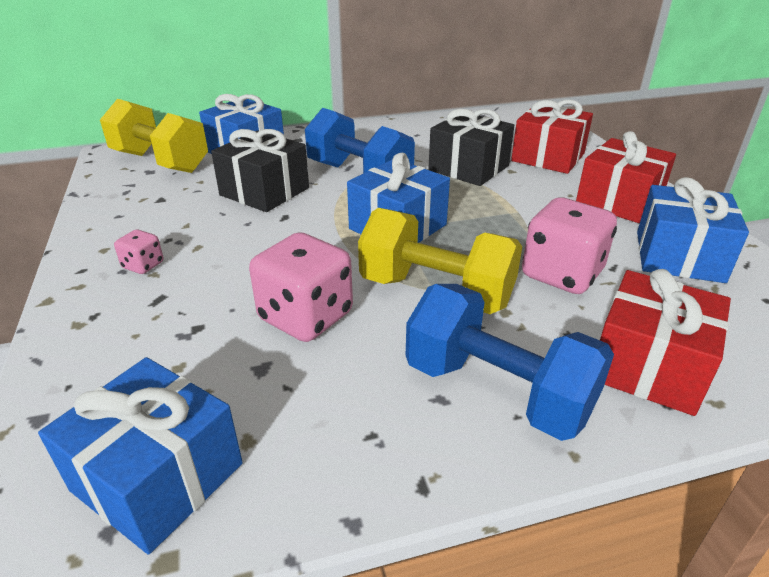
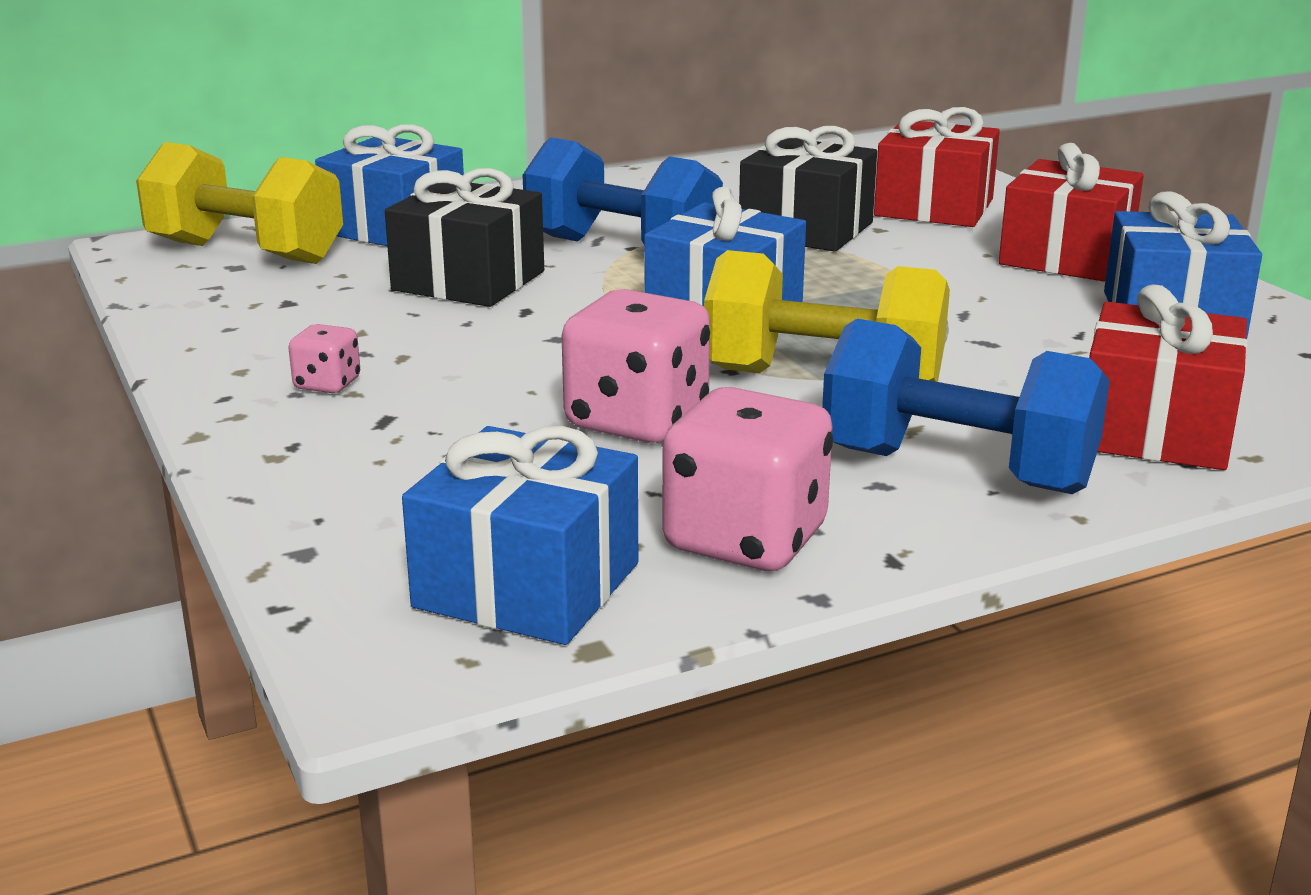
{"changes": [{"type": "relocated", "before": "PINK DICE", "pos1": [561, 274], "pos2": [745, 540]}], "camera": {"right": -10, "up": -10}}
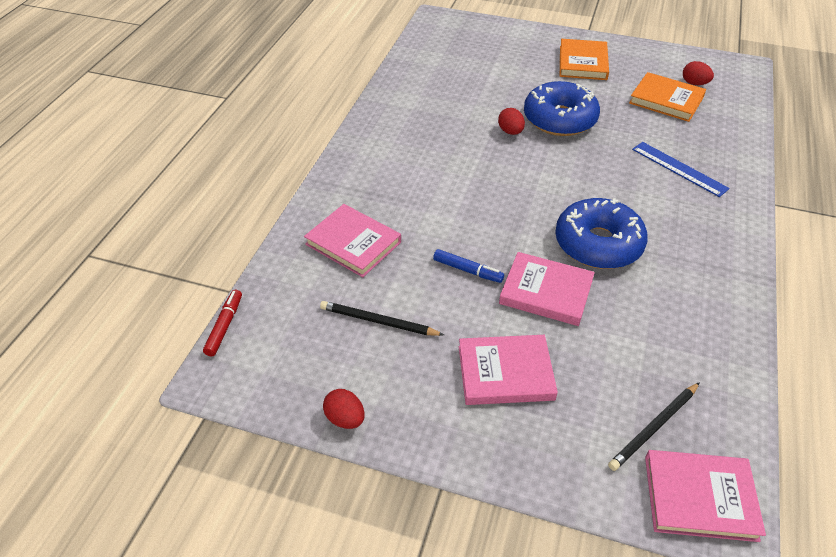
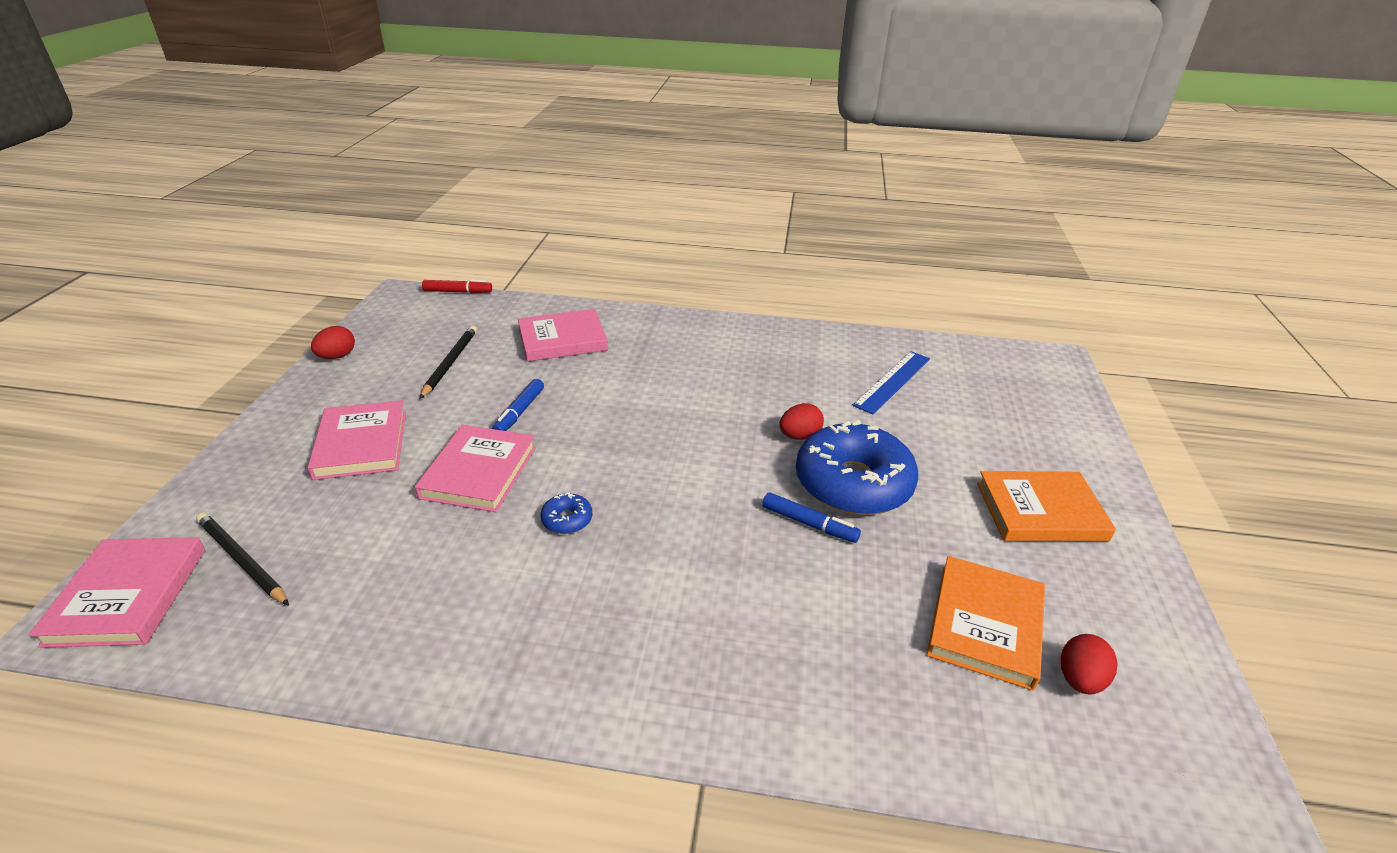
{"changes": [{"type": "spun", "before": "PINK BOOK", "pos1": [353, 243], "pos2": [562, 339], "turn": 45}, {"type": "size", "before": "BLUE DONUT", "pos1": [598, 244], "pos2": [567, 520], "scale": 0.4}, {"type": "relocated", "before": "BLUE RULER", "pos1": [679, 169], "pos2": [892, 381]}, {"type": "appeared", "after": "BLUE MARKER", "pos2": [808, 523]}], "camera": {"right": 80, "up": -10}}
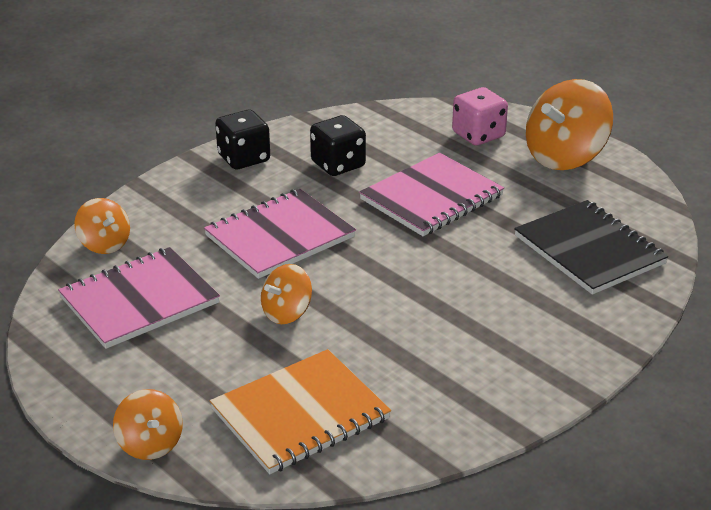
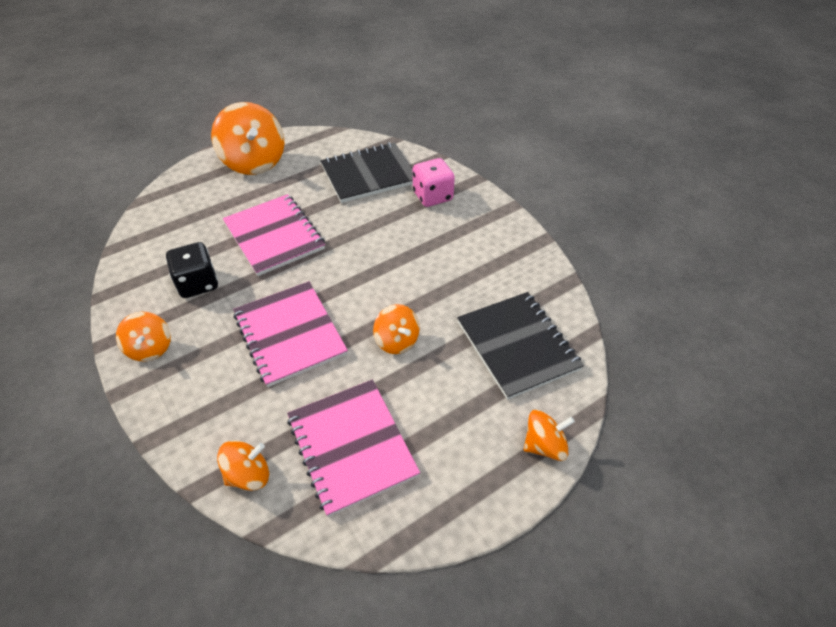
{"changes": [{"type": "colour", "before": "ORANGE NOTEBOOK", "after": "BLACK NOTEBOOK", "pos1": [300, 414], "pos2": [517, 345]}, {"type": "exchanged", "before": "BLACK DICE", "after": "ORANGE SPINNING TOP", "pos1": [244, 158], "pos2": [150, 348]}, {"type": "relocated", "before": "PINK DICE", "pos1": [478, 135], "pos2": [432, 196]}], "camera": {"right": -80, "up": 15}}
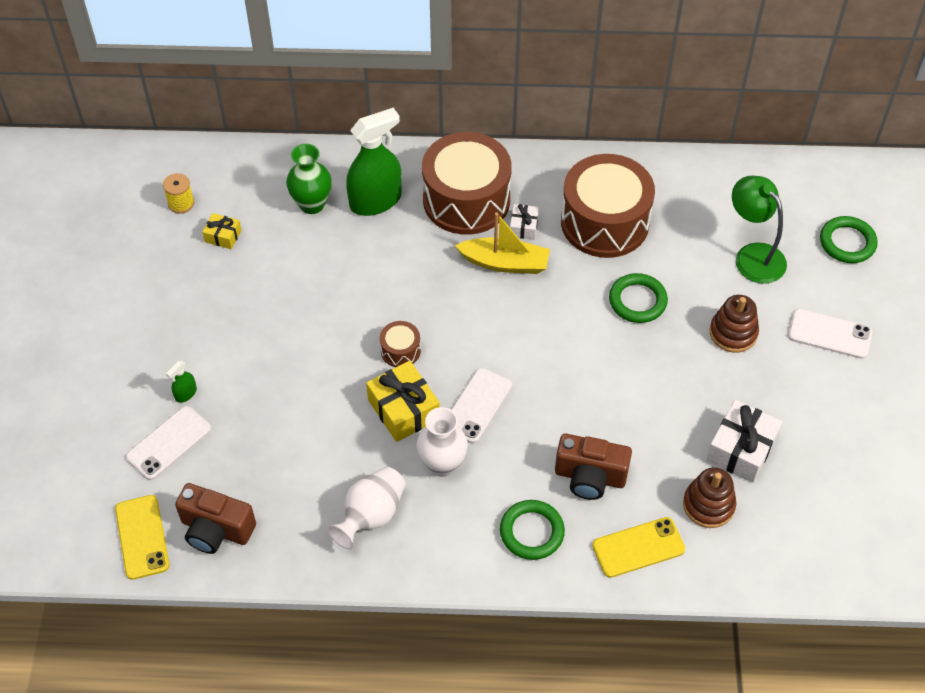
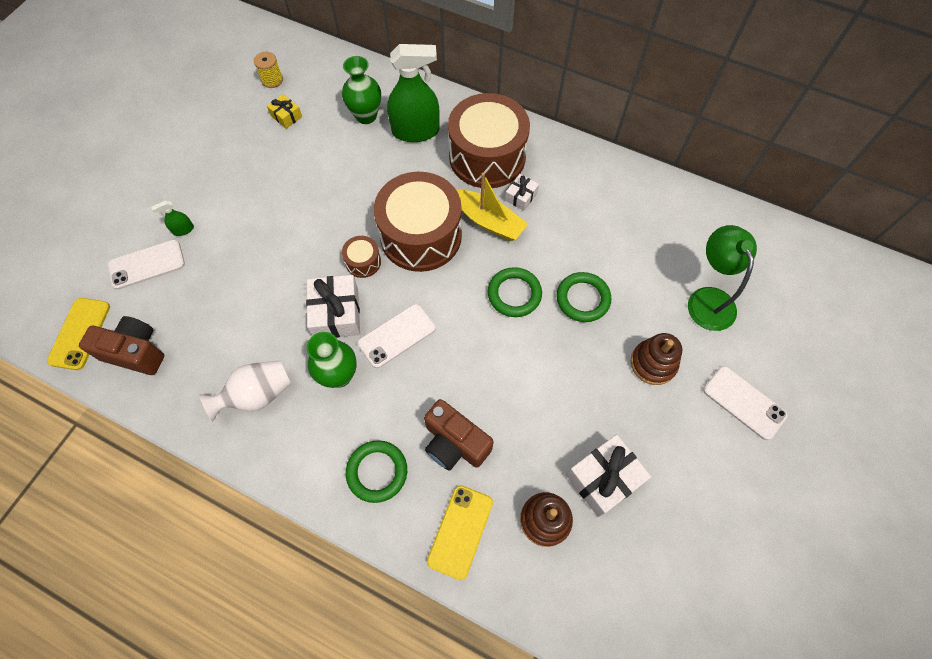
{"changes": [{"type": "spun", "before": "BROWN CAMERA", "pos1": [216, 529], "pos2": [135, 352], "turn": 150}, {"type": "colour", "before": "YELLOW GIFT", "after": "WHITE GIFT", "pos1": [403, 409], "pos2": [336, 313]}, {"type": "colour", "before": "WHITE VASE", "after": "GREEN VASE", "pos1": [442, 464], "pos2": [339, 375]}, {"type": "relocated", "before": "BROWN DRUM", "pos1": [604, 222], "pos2": [421, 236]}, {"type": "spun", "before": "YELLOW PHONE", "pos1": [638, 547], "pos2": [460, 531], "turn": -75}, {"type": "relocated", "before": "GREEN RING", "pos1": [847, 242], "pos2": [514, 294]}], "camera": {"right": 25, "up": 10}}
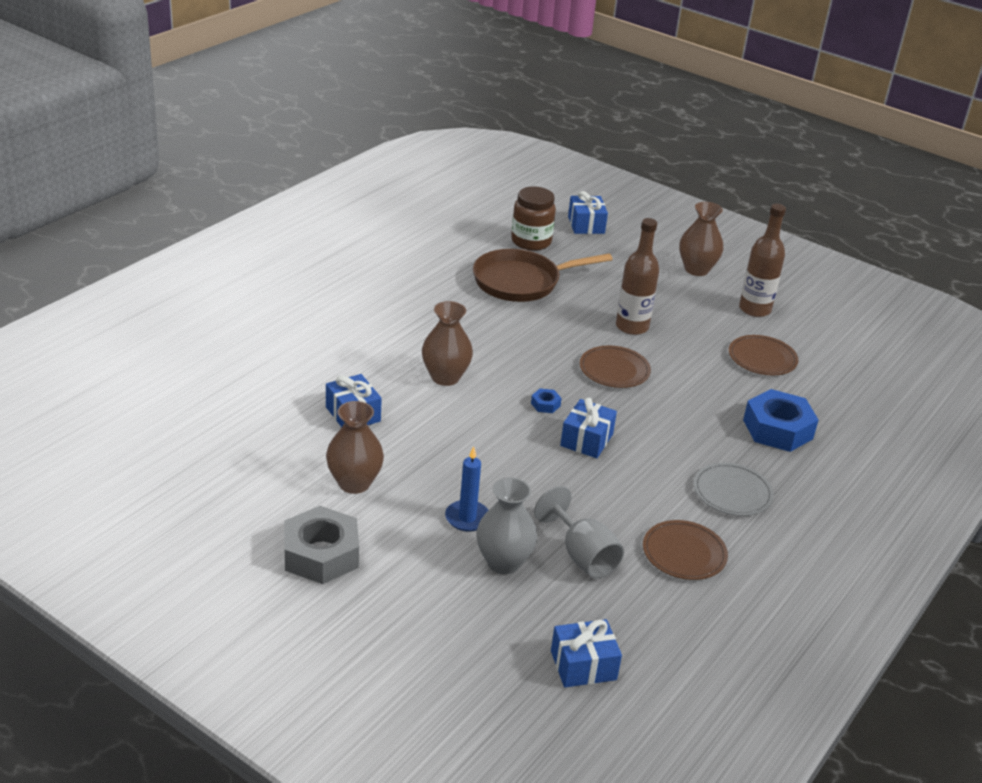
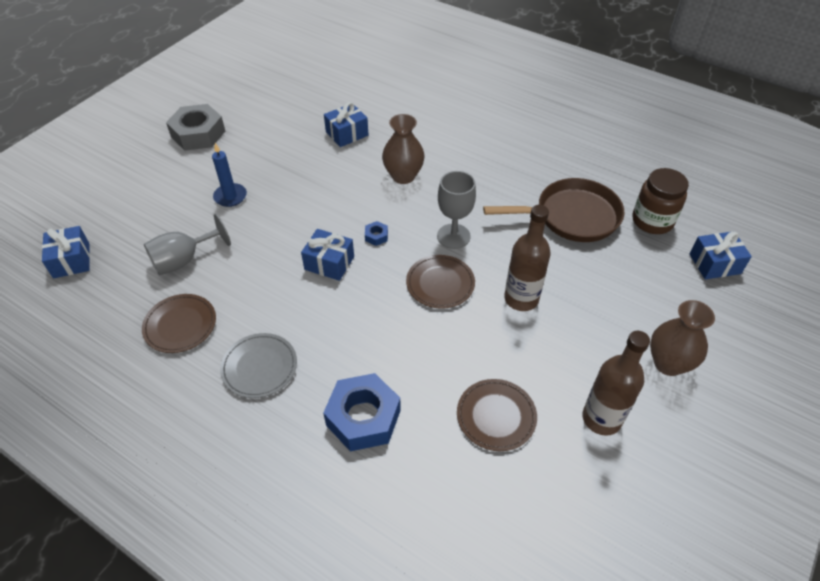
{"changes": [{"type": "missing", "before": "BROWN VASE", "pos1": [354, 483]}, {"type": "spun", "before": "BROWN PAN", "pos1": [522, 282], "pos2": [571, 216], "turn": 105}, {"type": "missing", "before": "GREY VASE", "pos1": [503, 562]}, {"type": "appeared", "after": "GREY GOBLET", "pos2": [453, 236]}], "camera": {"right": 90, "up": 15}}
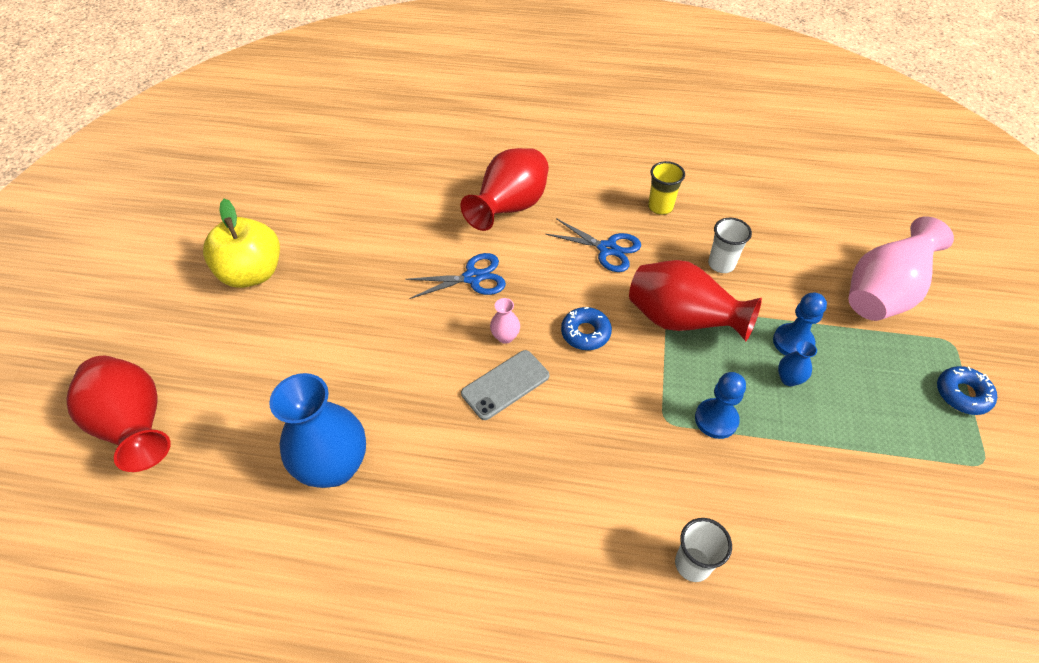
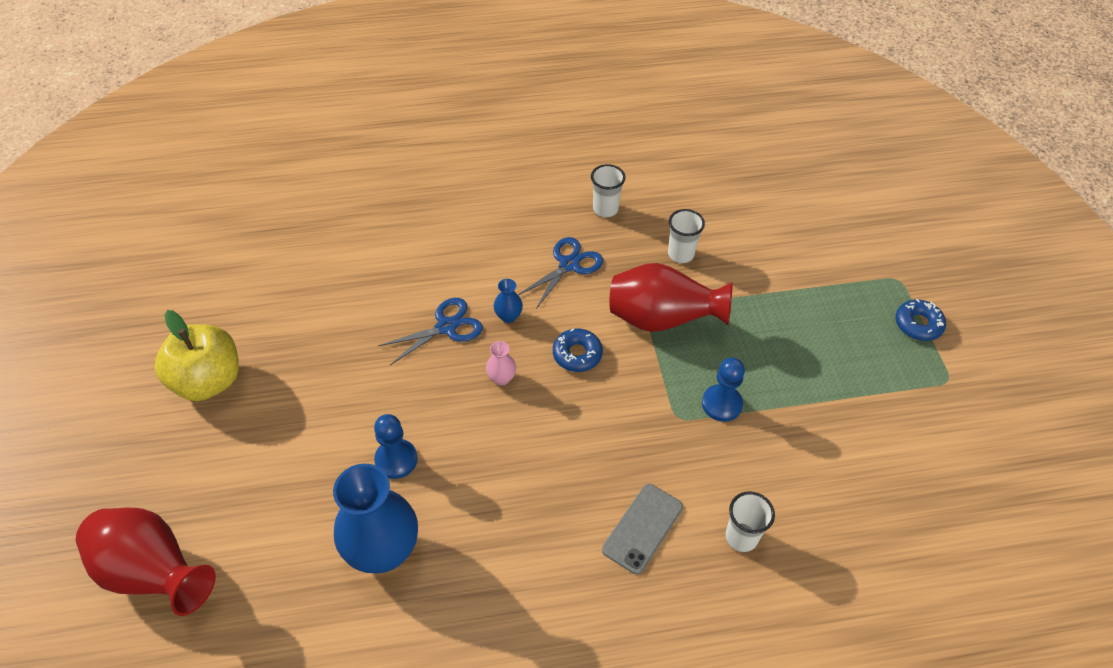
{"changes": [{"type": "missing", "before": "RED VASE", "pos1": [510, 208]}, {"type": "relocated", "before": "GREY PHONE", "pos1": [505, 385], "pos2": [643, 528]}, {"type": "spun", "before": "BLUE SCISSORS", "pos1": [607, 249], "pos2": [569, 265], "turn": -60}, {"type": "colour", "before": "YELLOW CUP", "after": "WHITE CUP", "pos1": [660, 207], "pos2": [605, 209]}, {"type": "relocated", "before": "BLUE PAWN", "pos1": [793, 342], "pos2": [396, 460]}, {"type": "relocated", "before": "BLUE VASE", "pos1": [789, 379], "pos2": [508, 316]}, {"type": "missing", "before": "PINK VASE", "pos1": [882, 294]}], "camera": {"right": -20, "up": 0}}
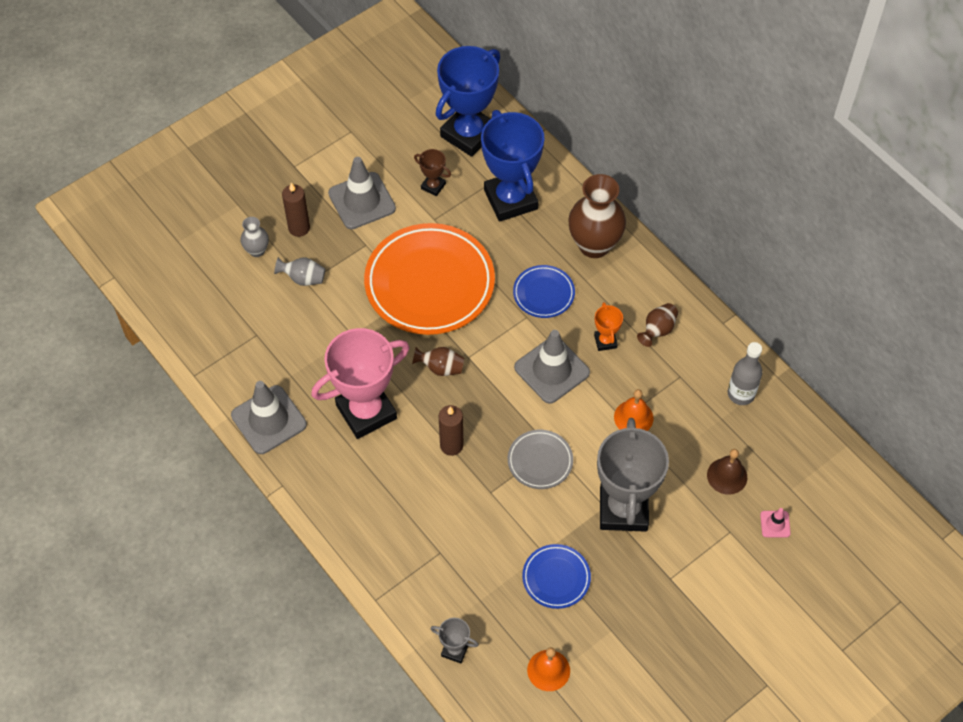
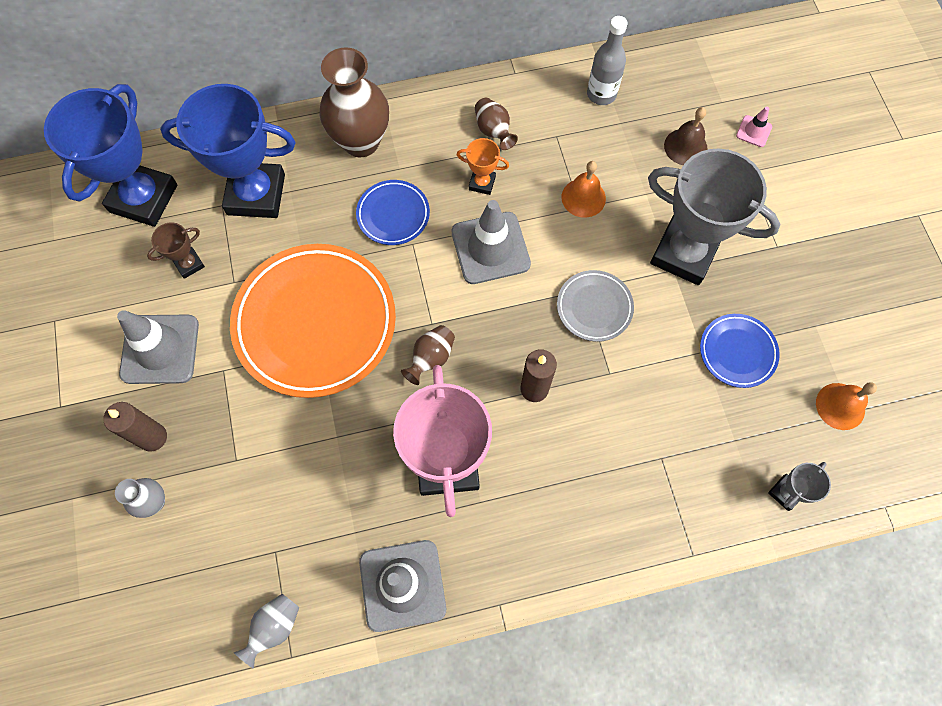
{"changes": [{"type": "relocated", "before": "GREY VASE", "pos1": [303, 278], "pos2": [274, 627]}, {"type": "spun", "before": "BLUE TROPHY", "pos1": [468, 134], "pos2": [143, 198], "turn": 45}], "camera": {"right": -65, "up": 10}}
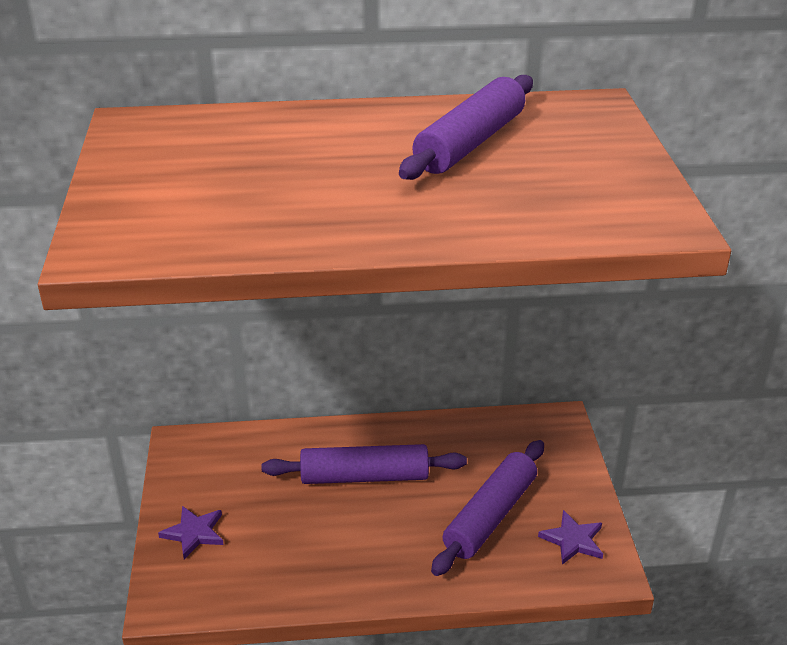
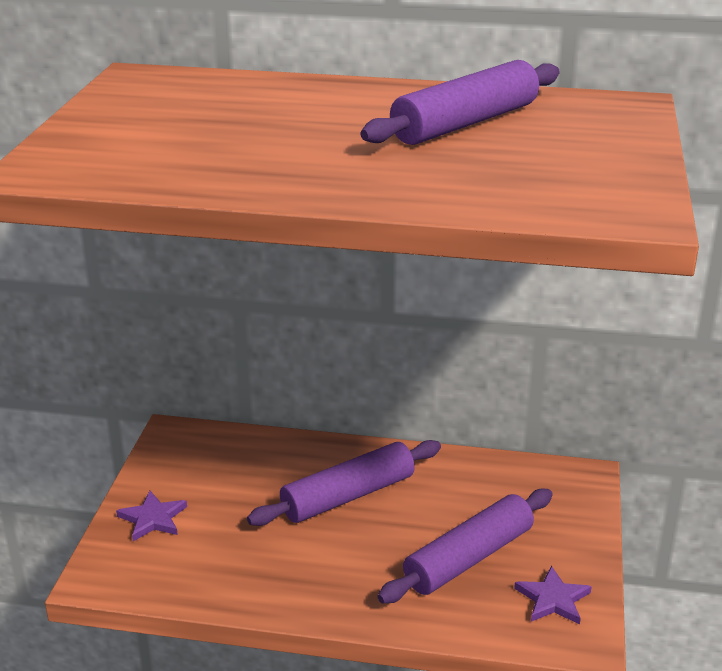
{"changes": [{"type": "spun", "before": "PURPLE ROLLING PIN", "pos1": [364, 476], "pos2": [348, 496], "turn": -45}], "camera": {"right": 15, "up": -5}}
